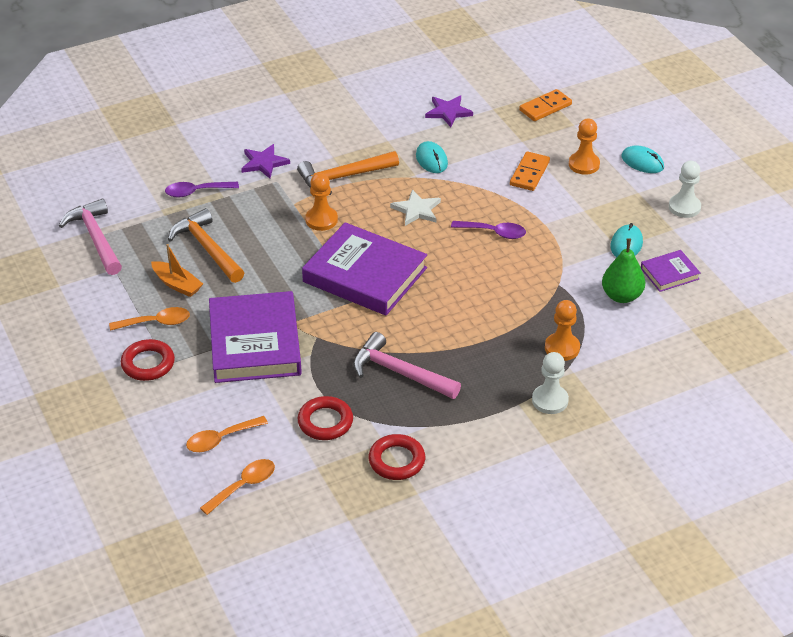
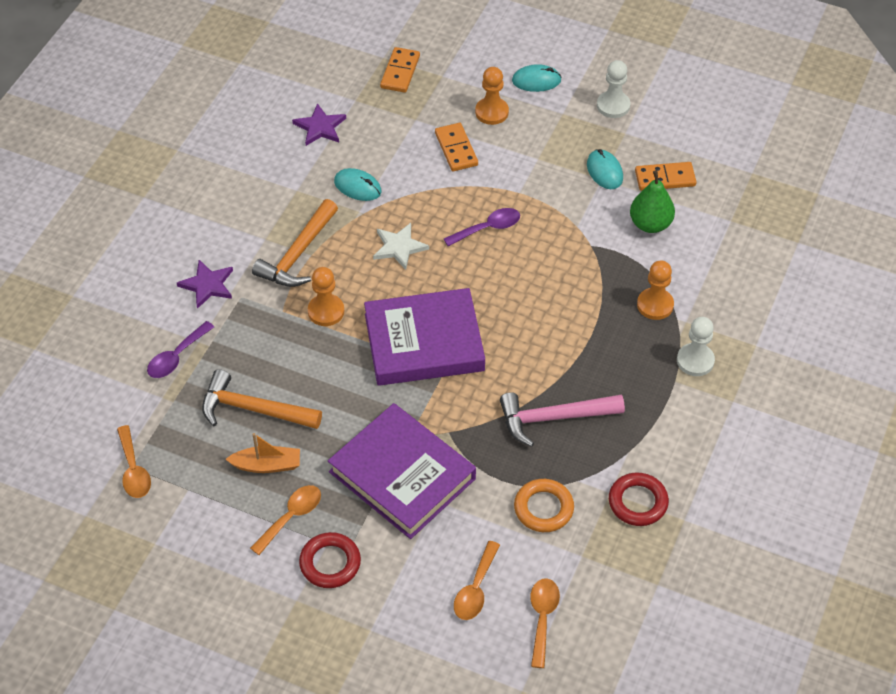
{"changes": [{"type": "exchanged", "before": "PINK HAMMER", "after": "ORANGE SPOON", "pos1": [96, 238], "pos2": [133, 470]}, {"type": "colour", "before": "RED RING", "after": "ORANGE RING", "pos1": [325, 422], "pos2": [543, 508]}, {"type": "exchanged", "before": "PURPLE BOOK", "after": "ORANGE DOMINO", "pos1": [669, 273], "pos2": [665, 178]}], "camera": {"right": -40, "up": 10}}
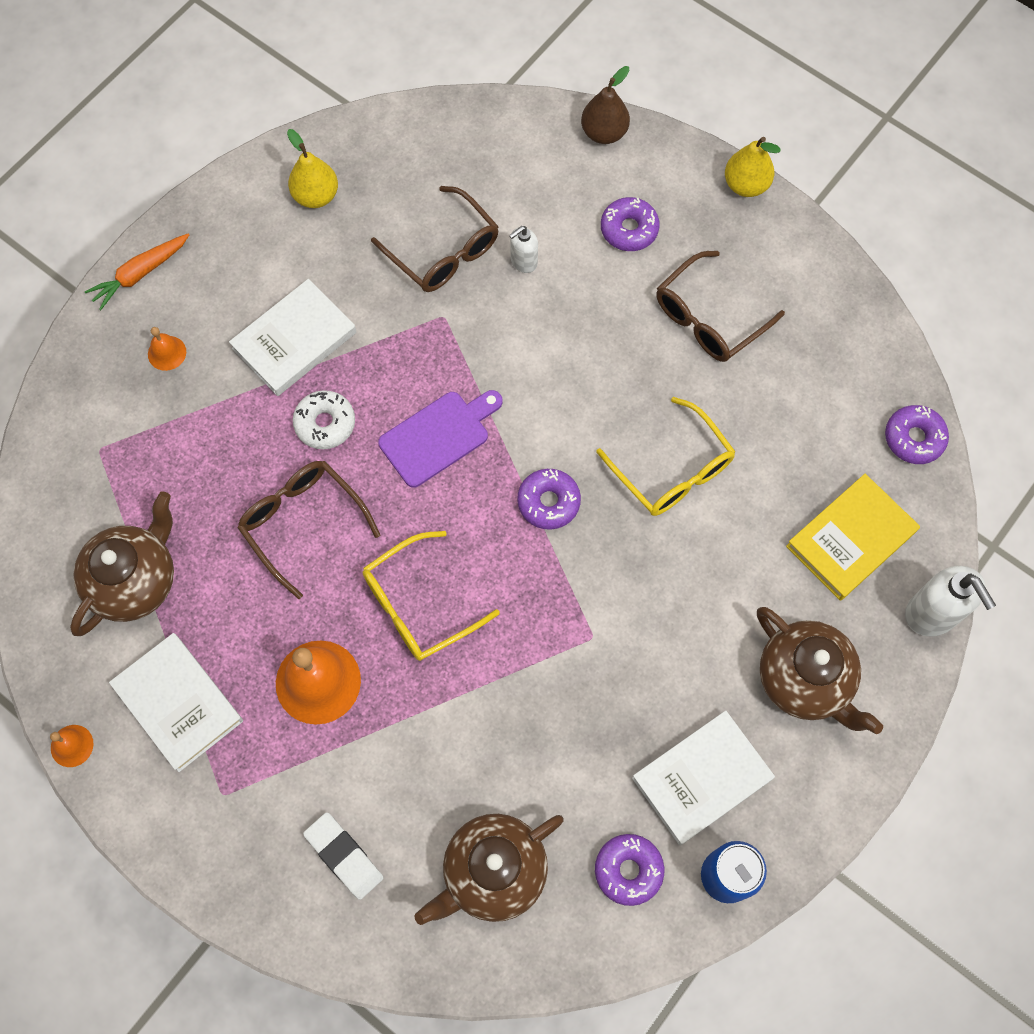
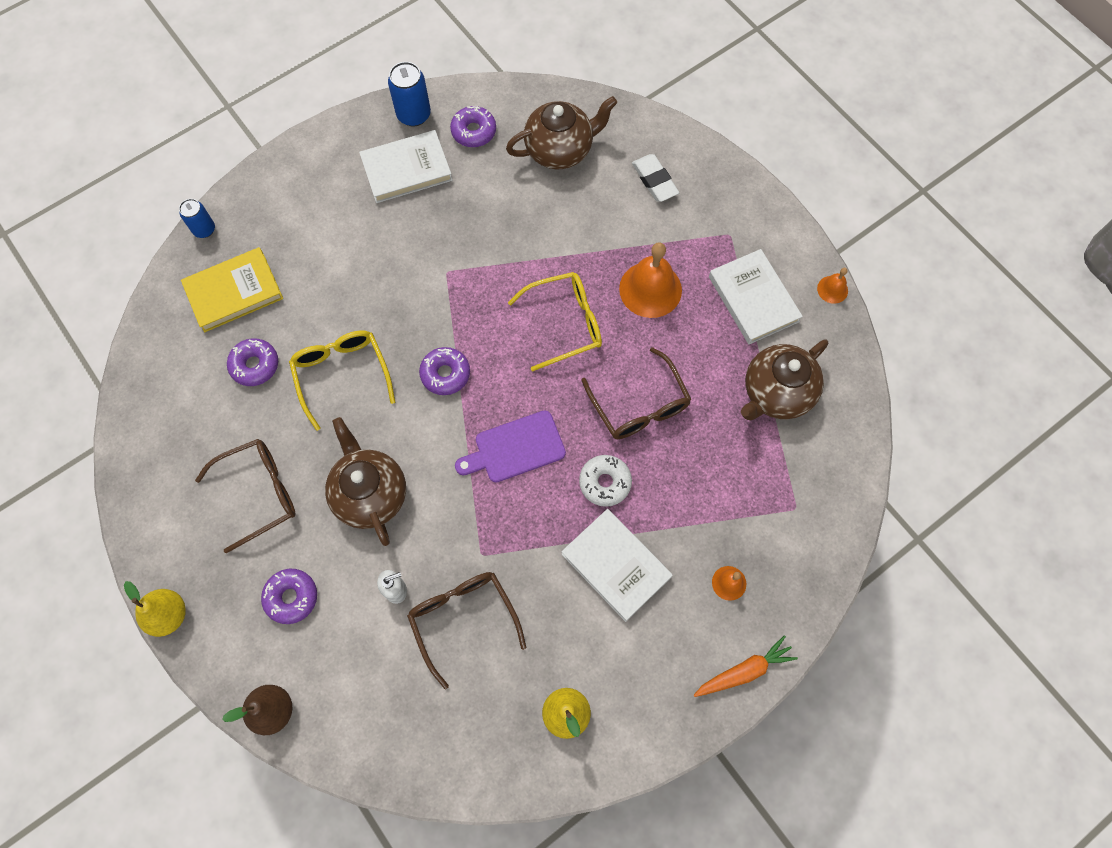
{"changes": [{"type": "spun", "before": "WHITE BOOK", "pos1": [294, 340], "pos2": [616, 565], "turn": 75}, {"type": "relocated", "before": "BROWN TEAPOT", "pos1": [805, 680], "pos2": [370, 494]}, {"type": "relocated", "before": "PURPLE DONUT", "pos1": [914, 438], "pos2": [255, 365]}, {"type": "exchanged", "before": "WHITE SOAP DISPENSER", "after": "BLUE CAN", "pos1": [932, 614], "pos2": [204, 229]}], "camera": {"right": -165, "up": 0}}
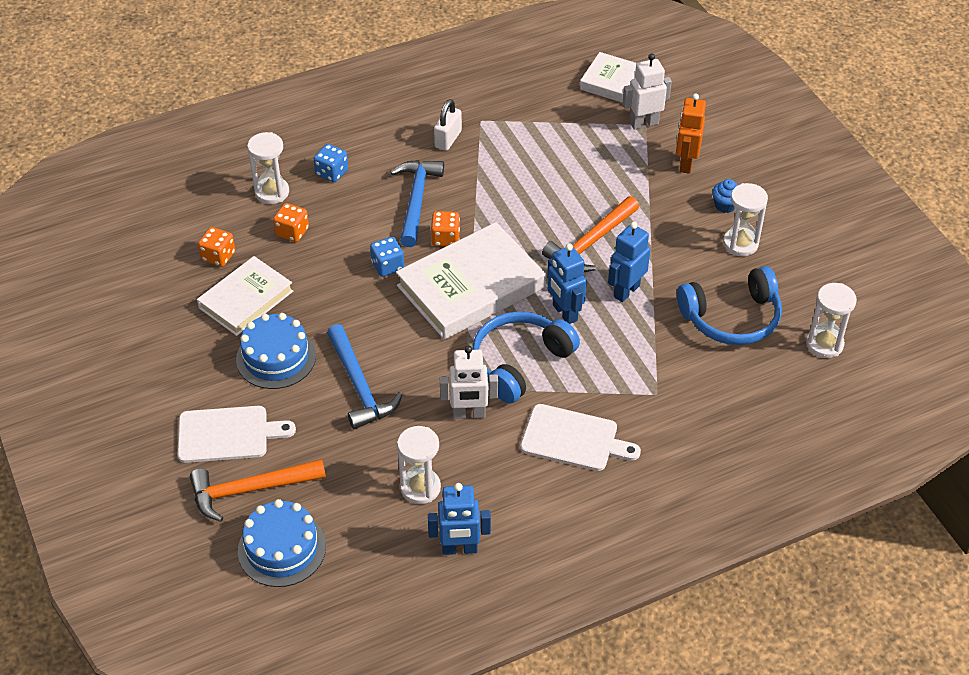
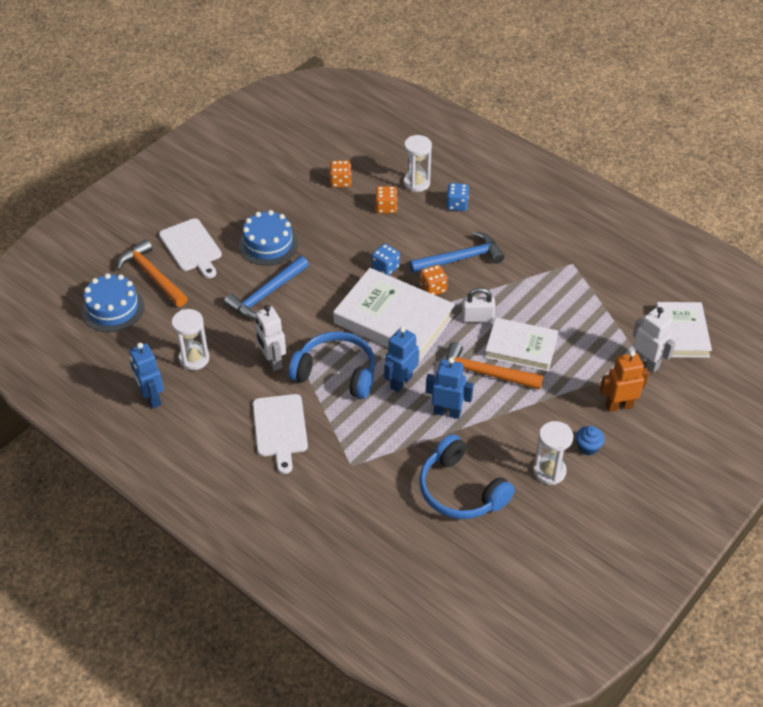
{"changes": [{"type": "relocated", "before": "WHITE BOOK", "pos1": [246, 299], "pos2": [521, 347]}, {"type": "relocated", "before": "WHITE PADLOCK", "pos1": [448, 139], "pos2": [477, 318]}, {"type": "missing", "before": "WHITE HOURGLASS", "pos1": [824, 344]}], "camera": {"right": 65, "up": 0}}
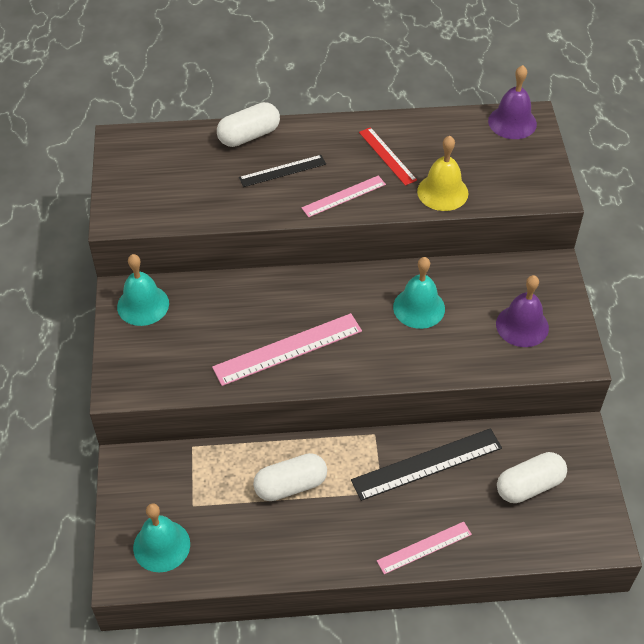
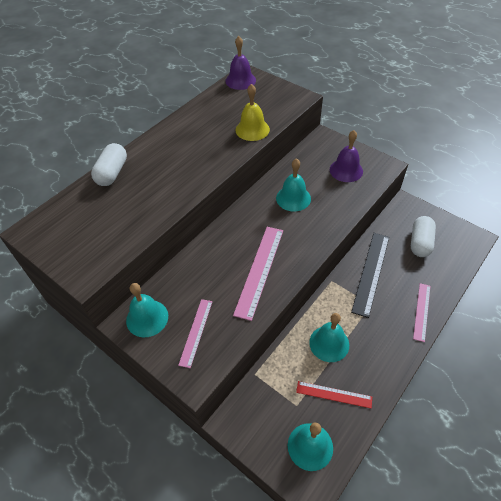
{"changes": [{"type": "missing", "before": "BLACK RULER", "pos1": [282, 171]}, {"type": "exchanged", "before": "WHITE CAPSULE", "after": "TURQUOISE BELL", "pos1": [290, 485], "pos2": [329, 343]}, {"type": "relocated", "before": "PINK RULER", "pos1": [344, 196], "pos2": [196, 332]}, {"type": "relocated", "before": "RED RULER", "pos1": [387, 156], "pos2": [334, 394]}], "camera": {"right": -45, "up": 0}}
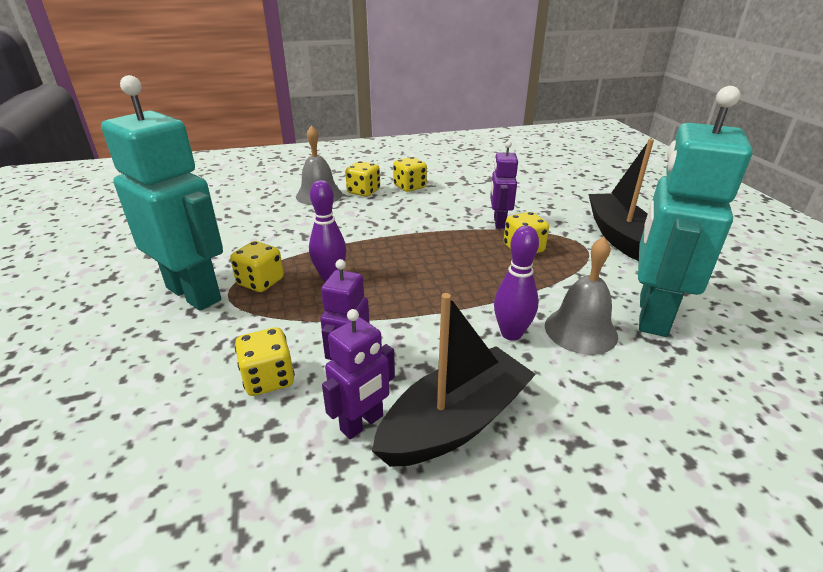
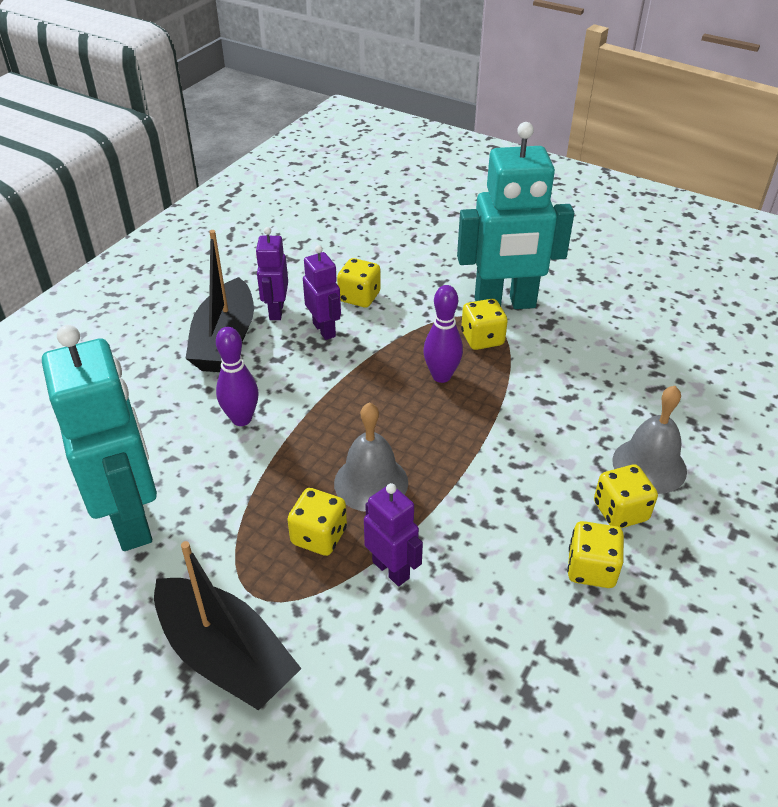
{"changes": [{"type": "relocated", "before": "GREY BELL", "pos1": [580, 330], "pos2": [371, 482]}], "camera": {"right": 135, "up": 10}}
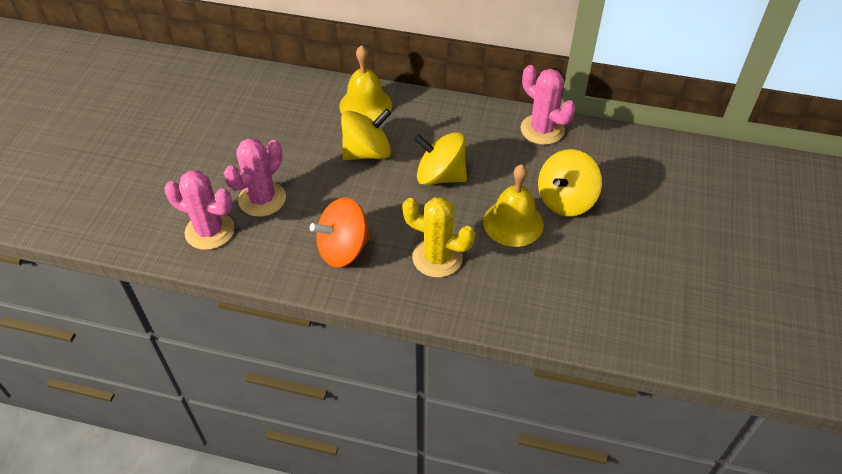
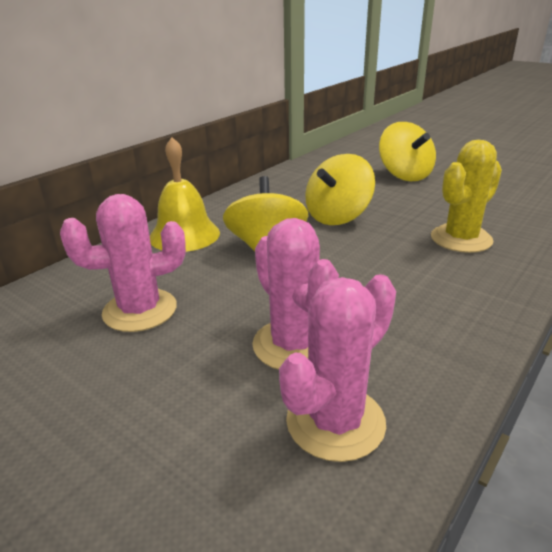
{"changes": [{"type": "missing", "before": "ORANGE SPINNING TOP", "pos1": [343, 249]}, {"type": "missing", "before": "YELLOW BELL", "pos1": [513, 223]}, {"type": "relocated", "before": "PINK CACTUS", "pos1": [542, 129], "pos2": [140, 310]}], "camera": {"right": -65, "up": -20}}
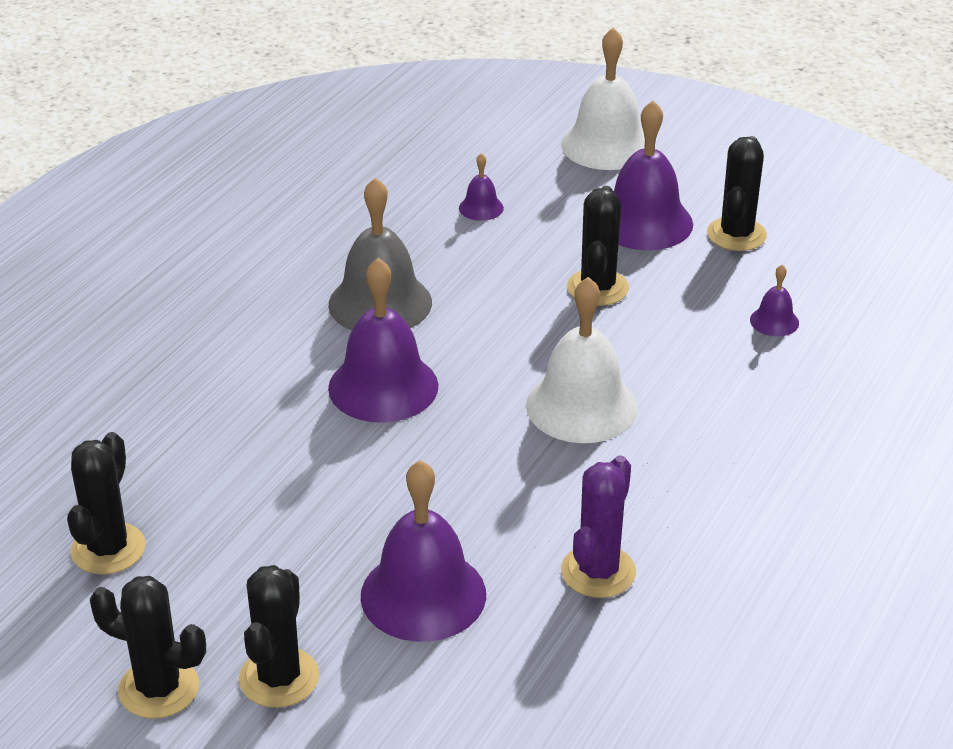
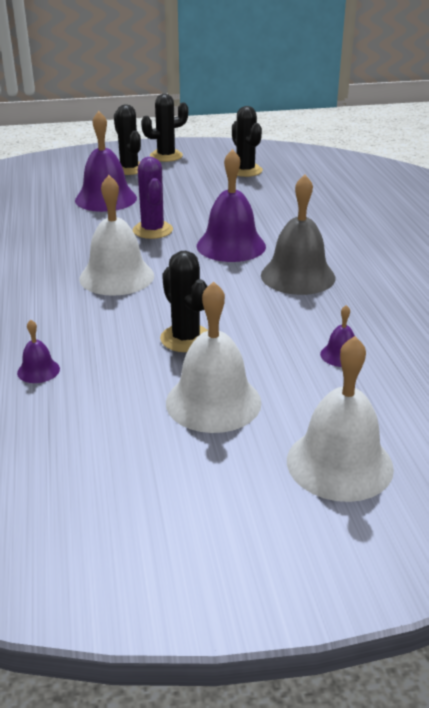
{"changes": [{"type": "relocated", "before": "PURPLE CACTUS", "pos1": [598, 572], "pos2": [152, 230]}, {"type": "colour", "before": "PURPLE BELL", "after": "WHITE BELL", "pos1": [644, 222], "pos2": [213, 402]}, {"type": "missing", "before": "BLACK CACTUS", "pos1": [736, 234]}], "camera": {"right": 140, "up": -5}}
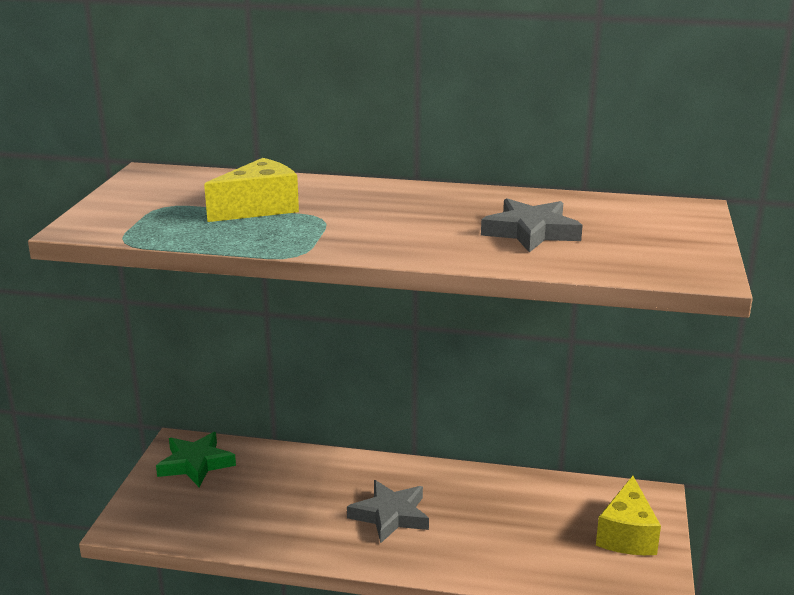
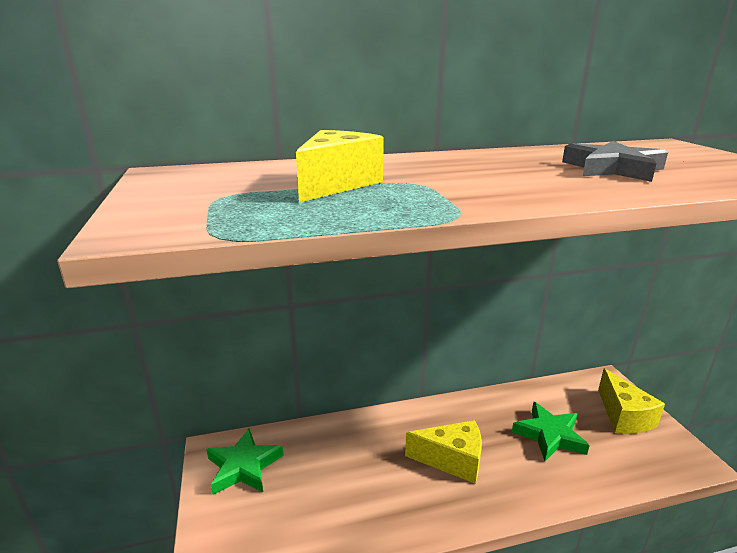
{"changes": [{"type": "exchanged", "before": "GREY STAR", "after": "YELLOW CHEESE", "pos1": [390, 515], "pos2": [452, 460]}, {"type": "appeared", "after": "GREEN STAR", "pos2": [549, 435]}], "camera": {"right": -25, "up": 0}}
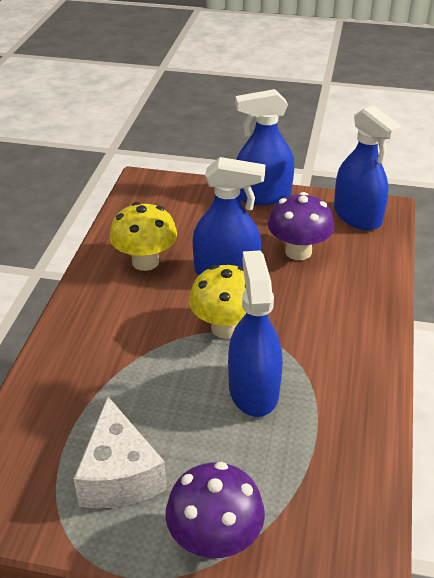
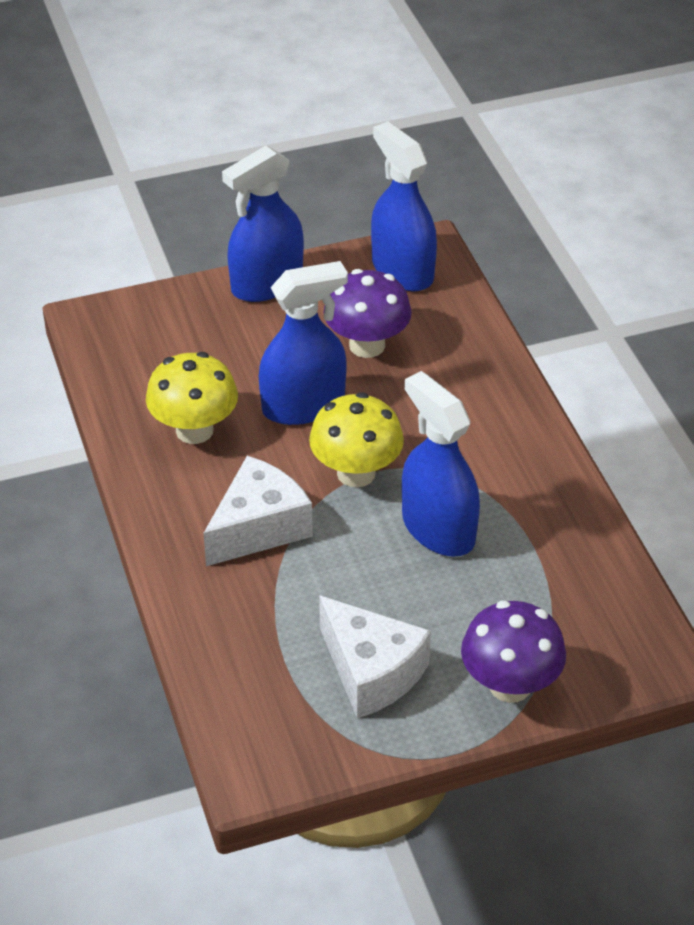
{"changes": [{"type": "spun", "before": "BLUE SPRAY BOTTLE", "pos1": [357, 216], "pos2": [402, 270], "turn": -150}, {"type": "appeared", "after": "WHITE CHEESE", "pos2": [259, 527]}], "camera": {"right": -30, "up": 5}}
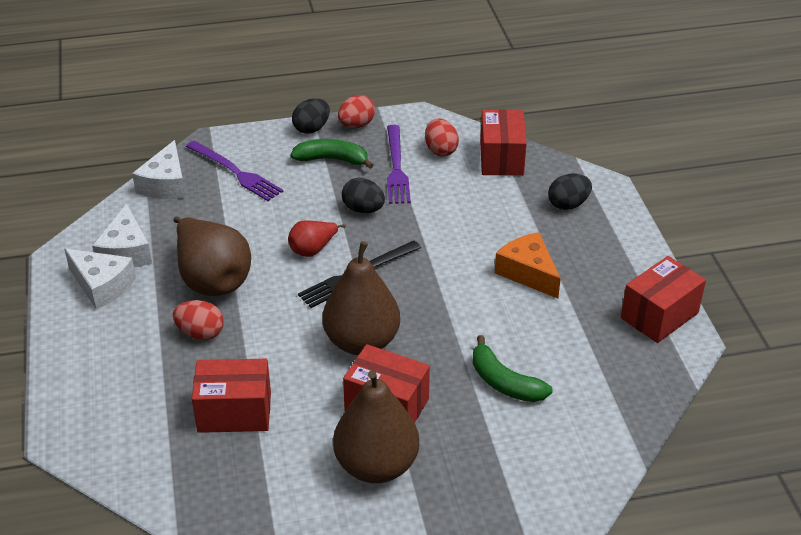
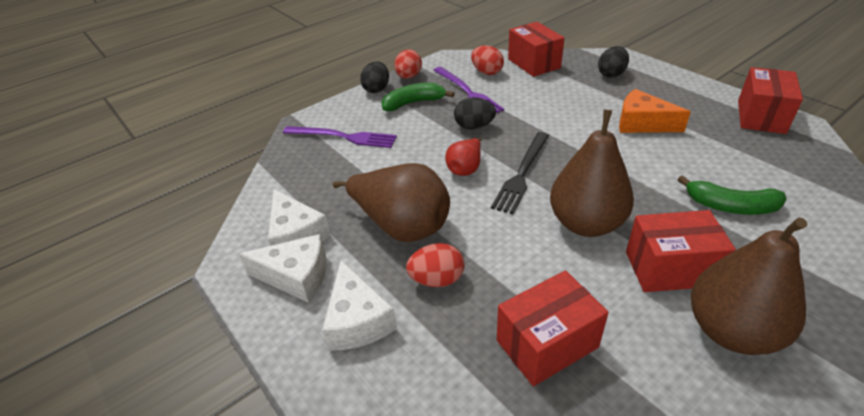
{"changes": [{"type": "relocated", "before": "WHITE CHEESE", "pos1": [165, 184], "pos2": [357, 320]}], "camera": {"right": -25, "up": 0}}
